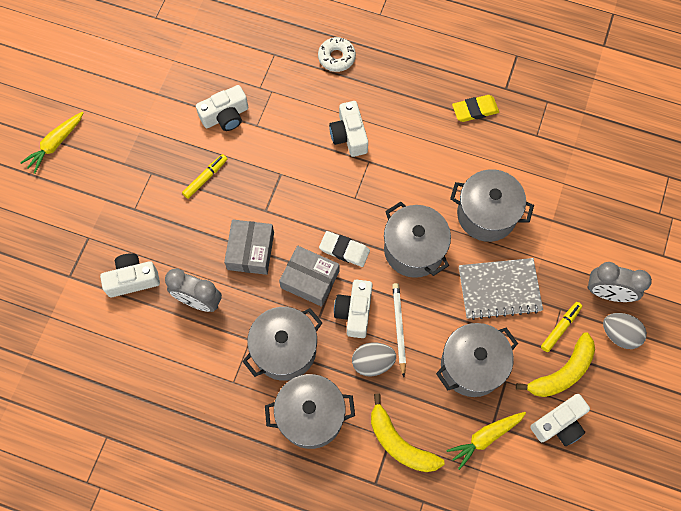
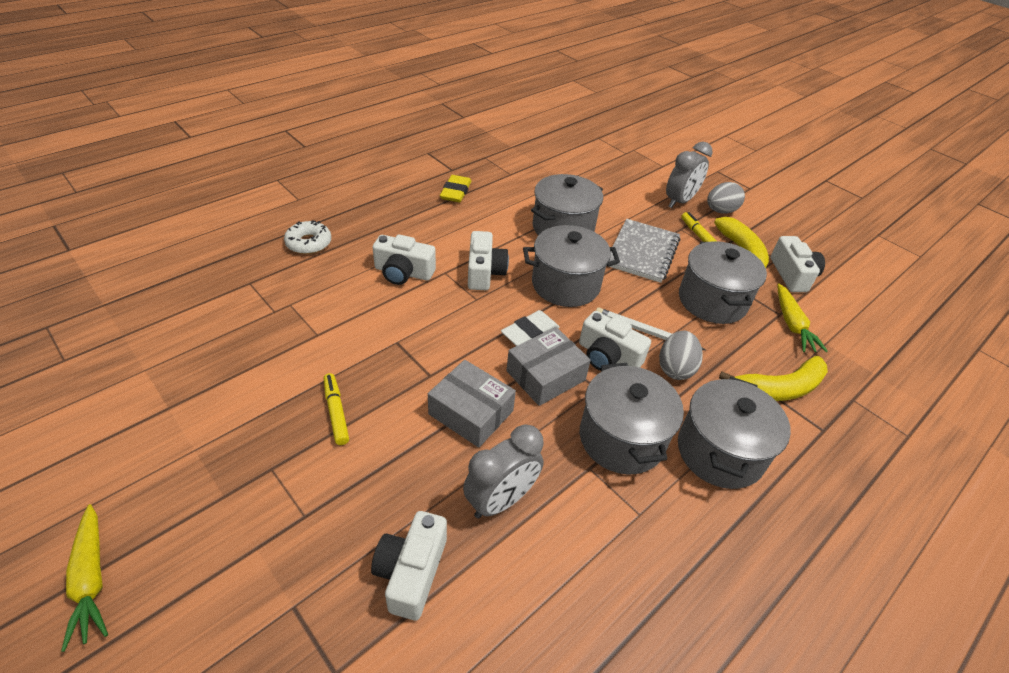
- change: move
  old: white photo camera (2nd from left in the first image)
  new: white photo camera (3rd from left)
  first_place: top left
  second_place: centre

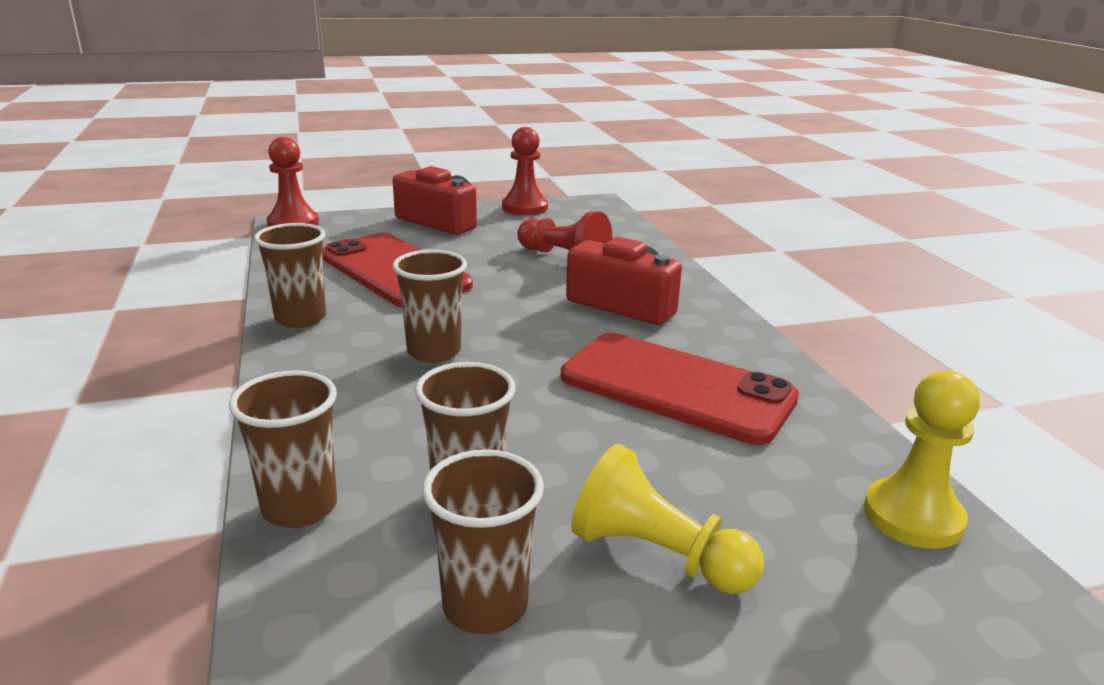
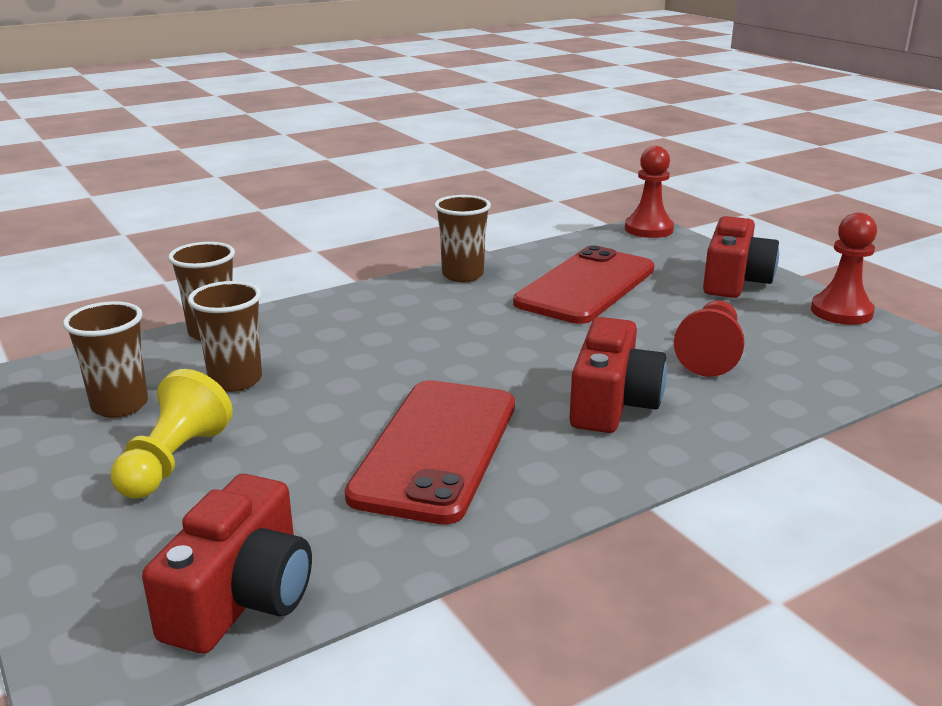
- change: delete
  old: brown cup (3rd from left)
  first_place: centre
- change: replace
  old: golden game pawn (2nd from left)
  new: red photo camera (1st from left)
  first_place: bottom right
  second_place: bottom left

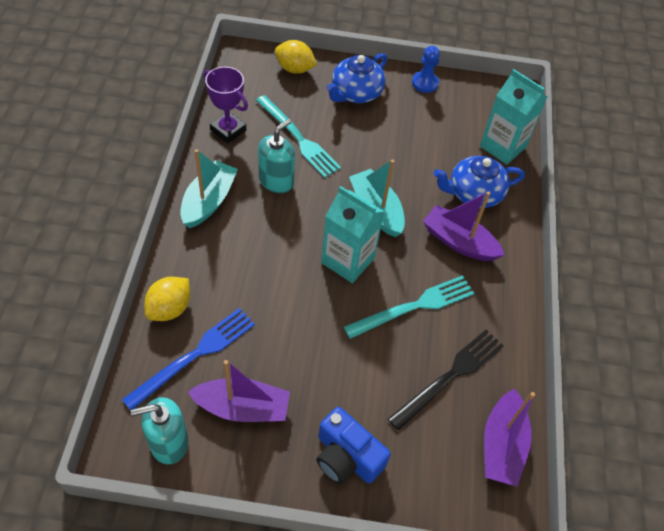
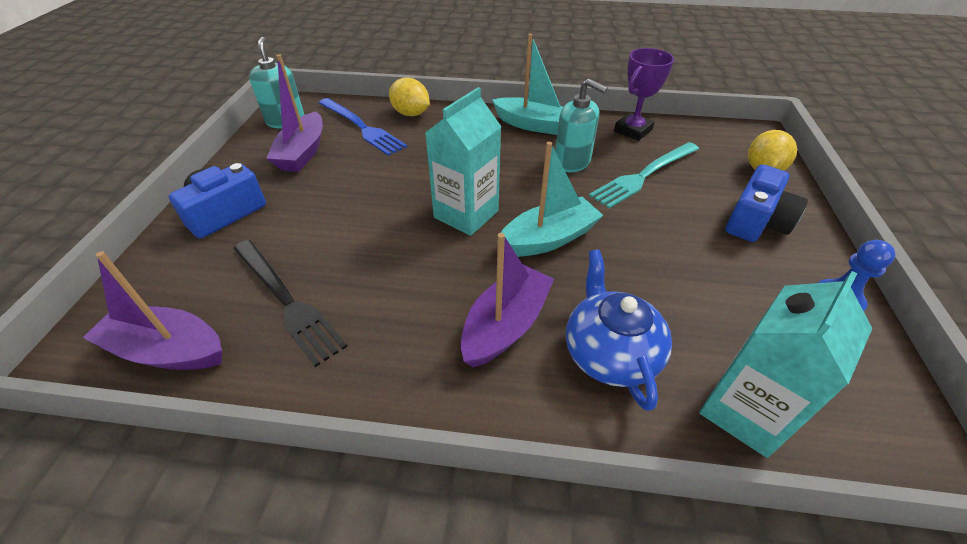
- change: replace
  old: blue tea pot (1st from left)
  new: blue photo camera (2nd from left)
  first_place: top centre
  second_place: middle right
- change: delete
  old: teal dinner fork (2nd from left)
  first_place: centre

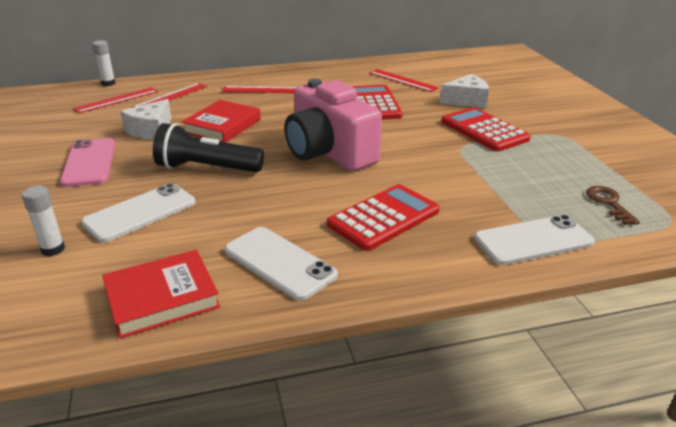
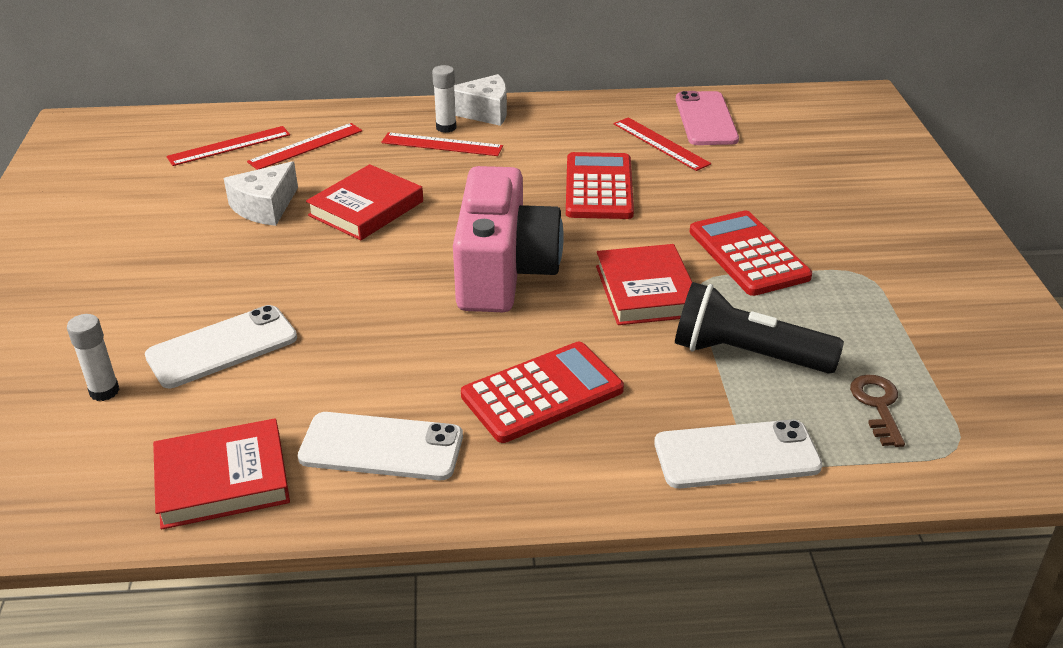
- change: move
  old: white glue stick (2nd from left)
  first_place: top left
  second_place: top centre
- change: move
  old: white piece of cheese (2nd from left)
  first_place: top right
  second_place: top centre
- change: rotate
  old: rose-pink photo camera
  first_place: top centre
  second_place: centre
  degrees: -150
- change: move
  old: ebony pocket torch
  first_place: middle left
  second_place: middle right
- change: move
  old: rose-pink phone
  first_place: middle left
  second_place: top centre
- change: rotate
  old: white phone (2nd from left)
  first_place: centre
  second_place: bottom centre
  degrees: -45
- change: insert
  new: red hardback (3rd from left)
  second_place: centre

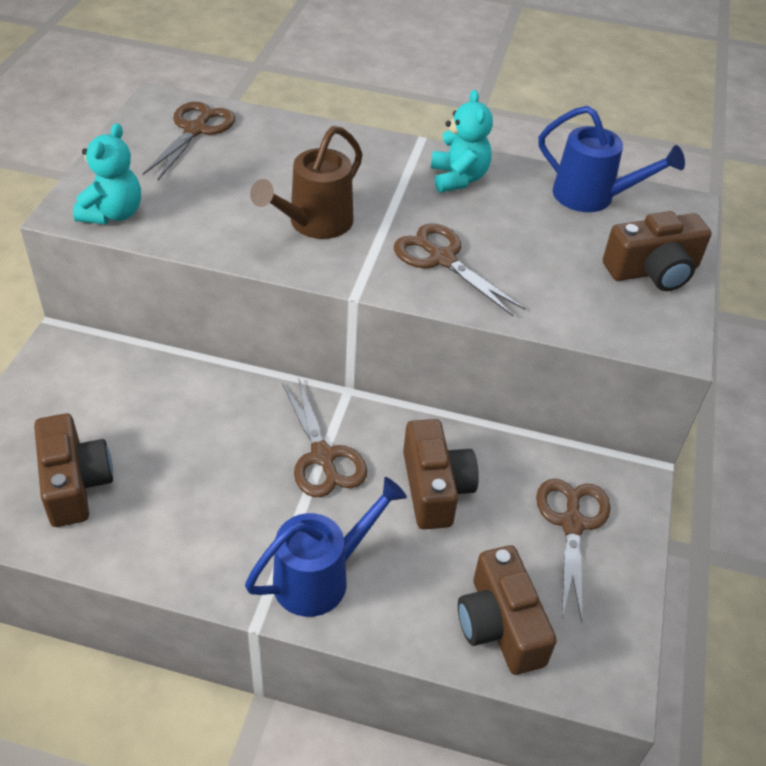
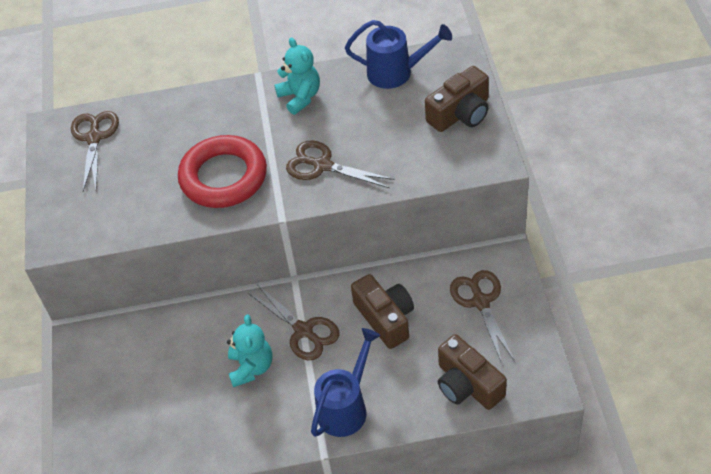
- change: move
  old: teal stuffed bear (1st from left)
  first_place: top left
  second_place: bottom centre
- change: replace
  old: brown watering can
  new: red hoop
  first_place: top centre
  second_place: middle left
- change: delete
  old: brown photo camera (1st from left)
  first_place: middle left

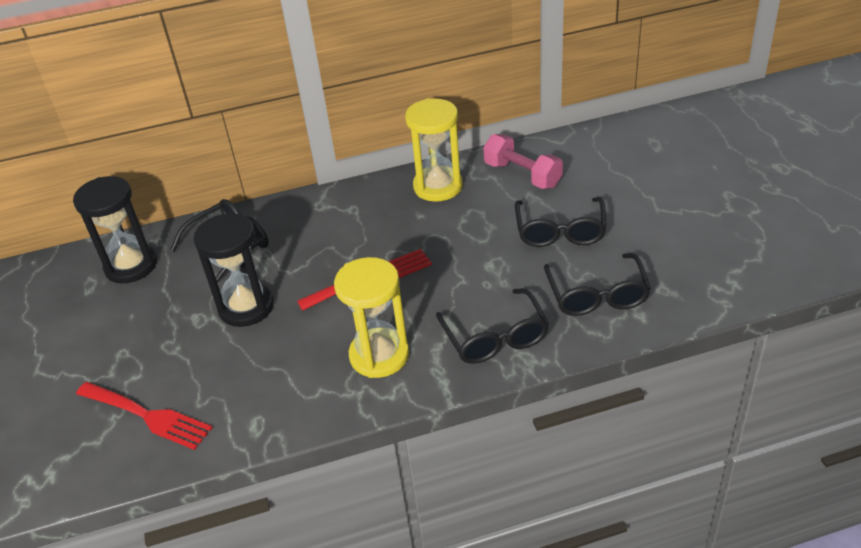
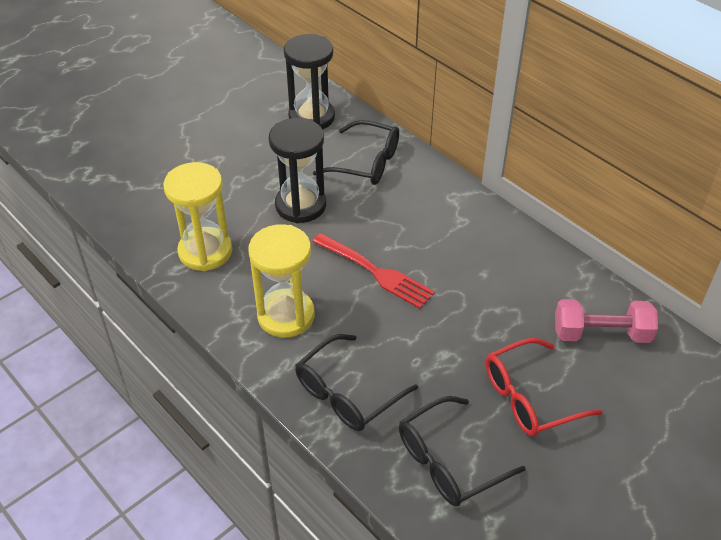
- change: move
  old: golden sand timer (2nd from left in the first image)
  new: golden sand timer (1st from left)
  first_place: top centre
  second_place: middle left
- change: rotate
  old: rose-pink hand weight
  first_place: top centre
  second_place: middle right
  degrees: 75
- change: recolor
  old: ebony spectacles (3rd from left)
  new: red spectacles
  first_place: centre
  second_place: bottom right
- change: delete
  old: red dinner fork (1st from left)
  first_place: bottom left

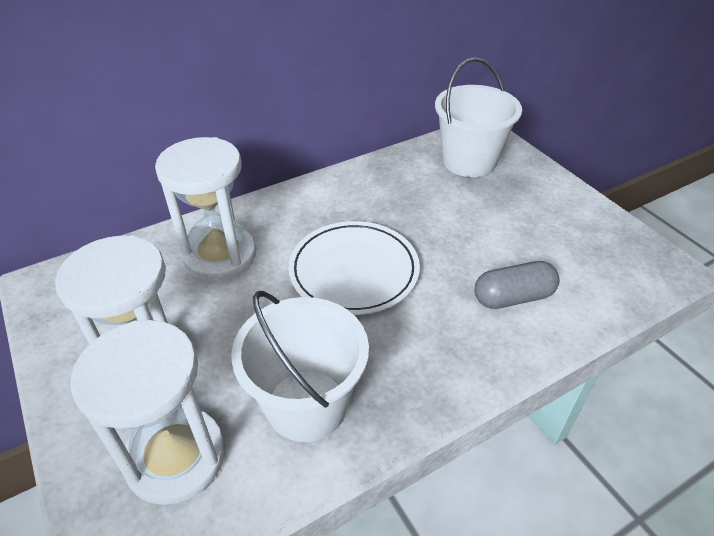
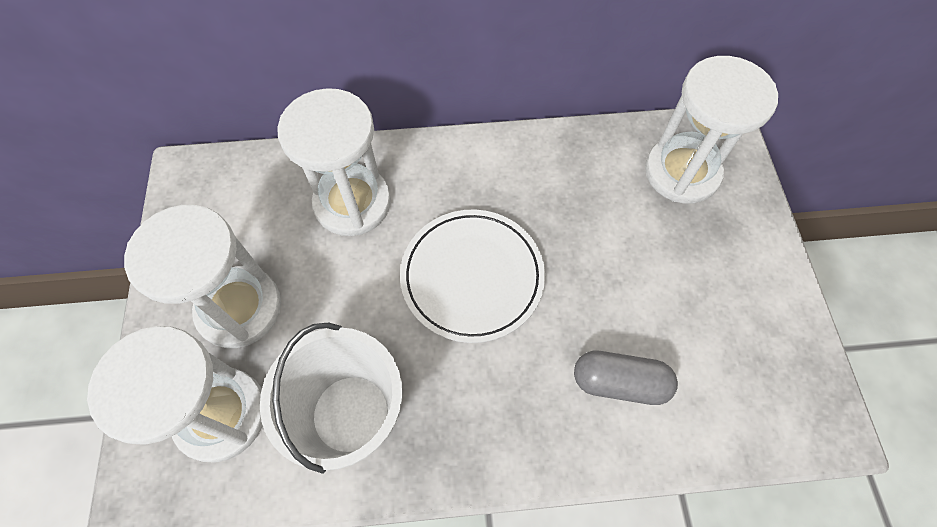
- change: replace
  old: white pail (2nd from left)
  new: white sand timer (4th from left)
  first_place: top right
  second_place: top right

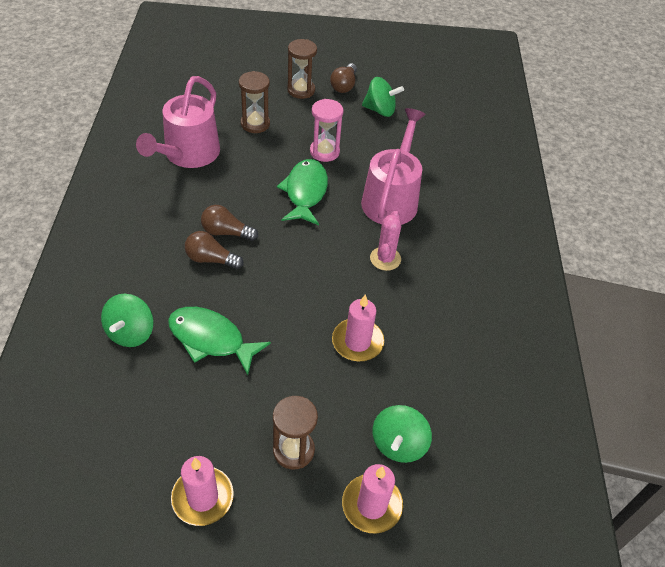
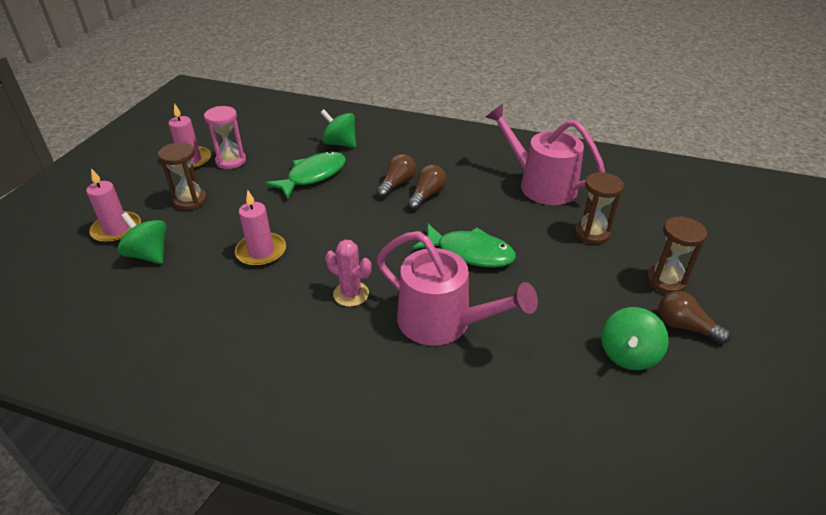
- change: move
  old: rose-pink sand timer
  first_place: top centre
  second_place: top left

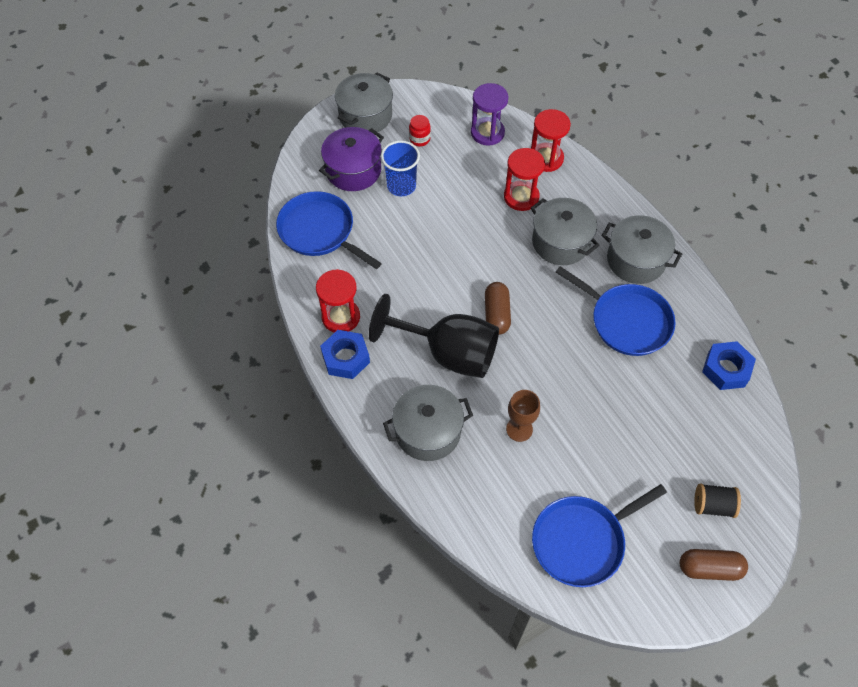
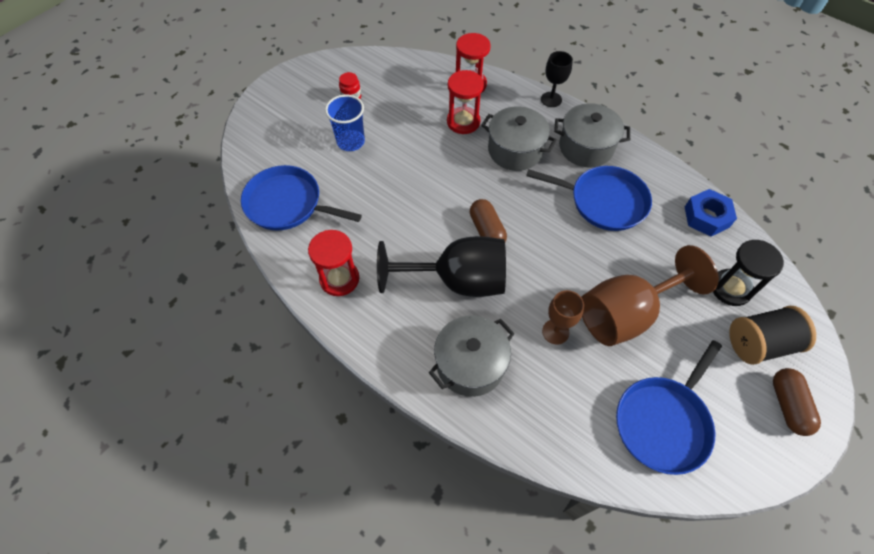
- change: delete
  old: ash-grey stockpot (1st from left)
  first_place: top centre
- change: delete
  old: royal purple sand timer
  first_place: top centre
- change: delete
  old: royal purple stockpot
  first_place: top centre
- change: delete
  old: blue hexagon nut (1st from left)
  first_place: centre
- change: resize
  old: ebony spool
  first_place: bottom right
  second_place: middle right
  factor: 1.56
- change: rotate
  old: brown pill shape (2nd from left)
  first_place: bottom right
  second_place: bottom right
  degrees: -75
- change: insert
  new: ebony goblet (2nd from left)
  second_place: top centre
- change: insert
  new: ebony sand timer
  second_place: middle right
- change: insert
  new: brown goblet (2nd from left)
  second_place: middle right

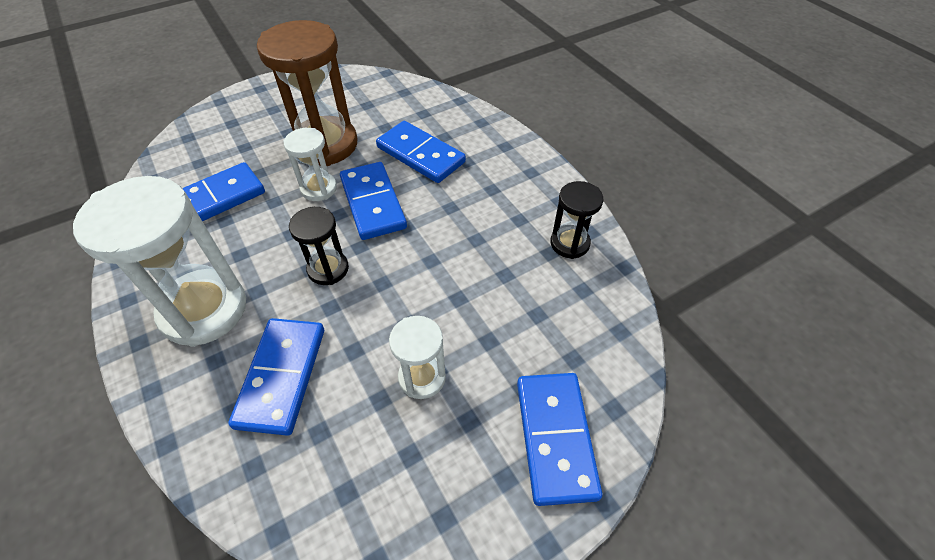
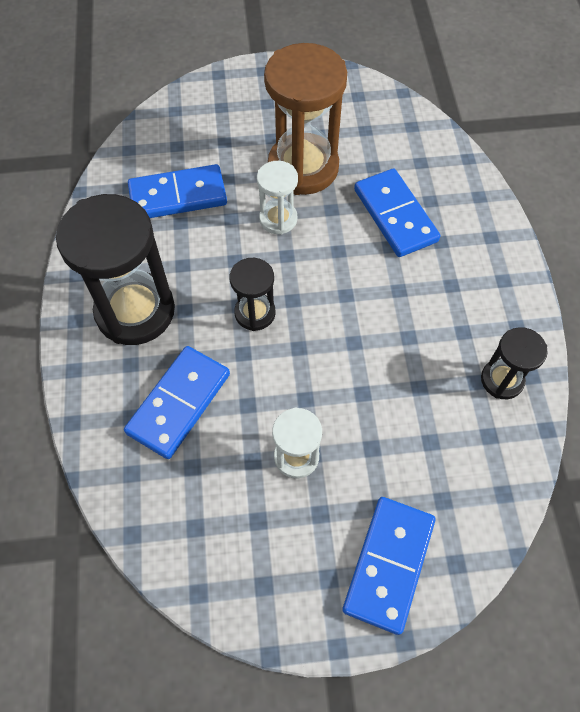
- change: delete
  old: blue domino piece (3rd from left)
  first_place: centre
- change: recolor
  old: white sand timer (1st from left)
  new: ebony sand timer (1st from left)
  first_place: middle left
  second_place: middle left

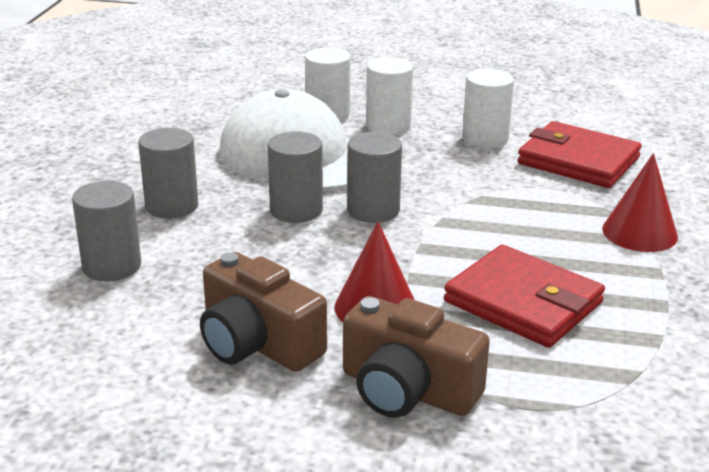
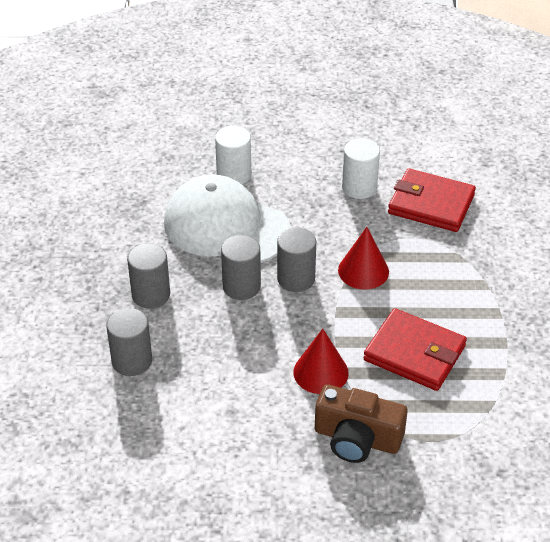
- change: delete
  old: white cylinder (2nd from left)
  first_place: top centre
- change: move
  old: red cone (2nd from left)
  first_place: middle right
  second_place: centre
- change: delete
  old: brown photo camera (1st from left)
  first_place: centre

